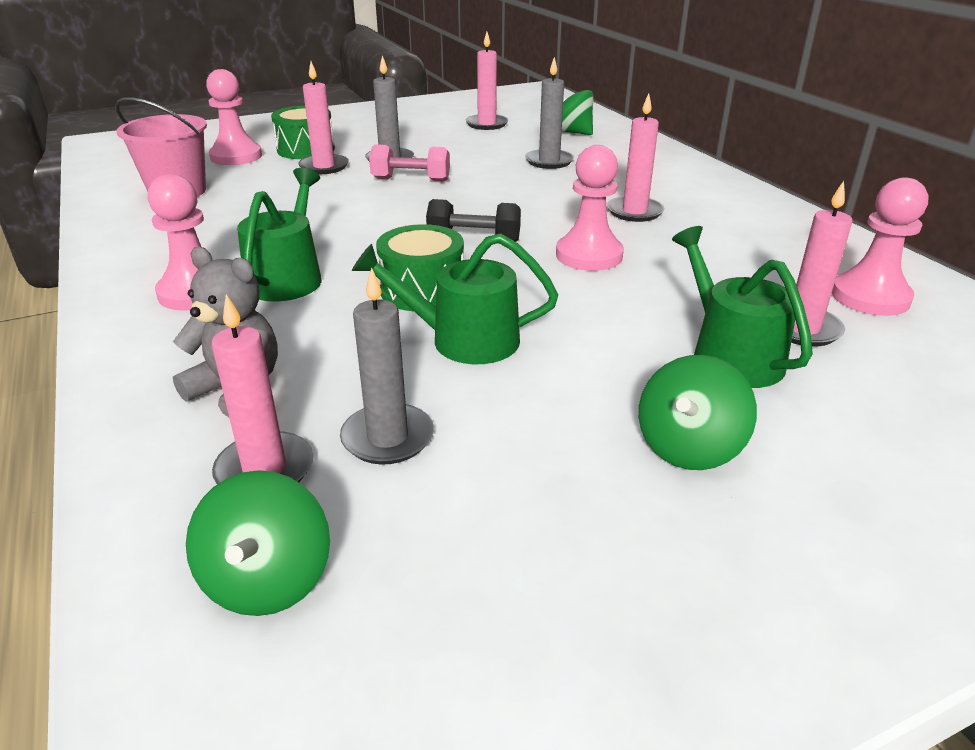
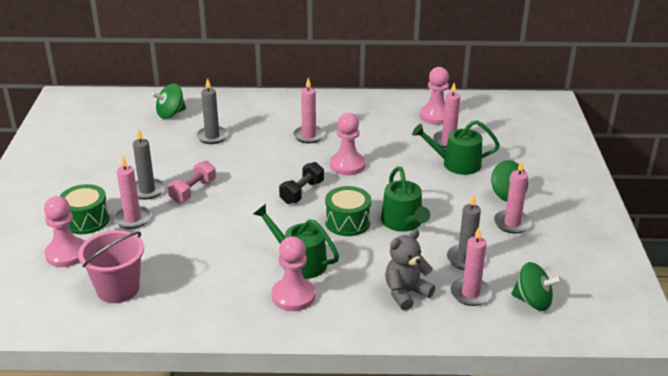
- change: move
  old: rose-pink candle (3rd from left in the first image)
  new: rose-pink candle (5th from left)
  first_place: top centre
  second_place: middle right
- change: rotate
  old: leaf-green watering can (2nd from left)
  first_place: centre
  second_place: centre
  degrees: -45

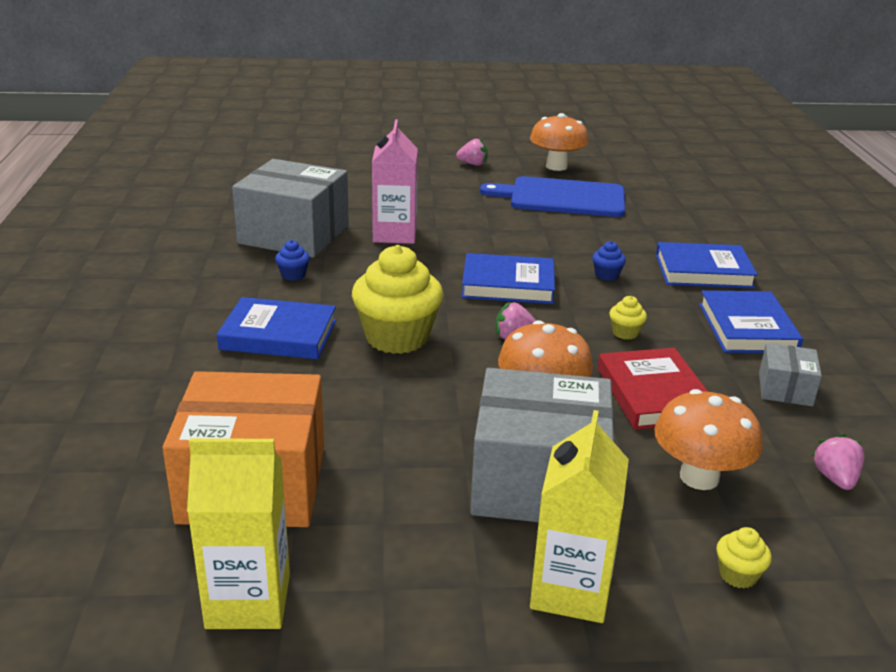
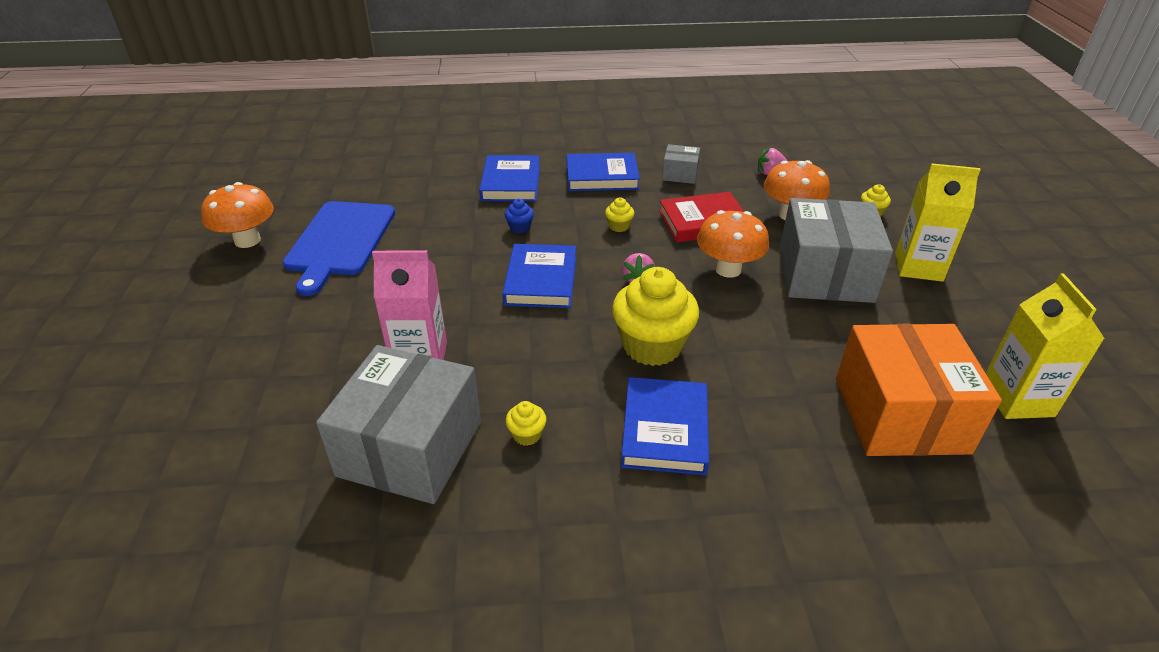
- change: delete
  old: rose-pink toy strawberry (1st from left)
  first_place: top centre
- change: recolor
  old: blue cupcake (1st from left)
  new: golden cupcake (1st from left)
  first_place: middle left
  second_place: centre

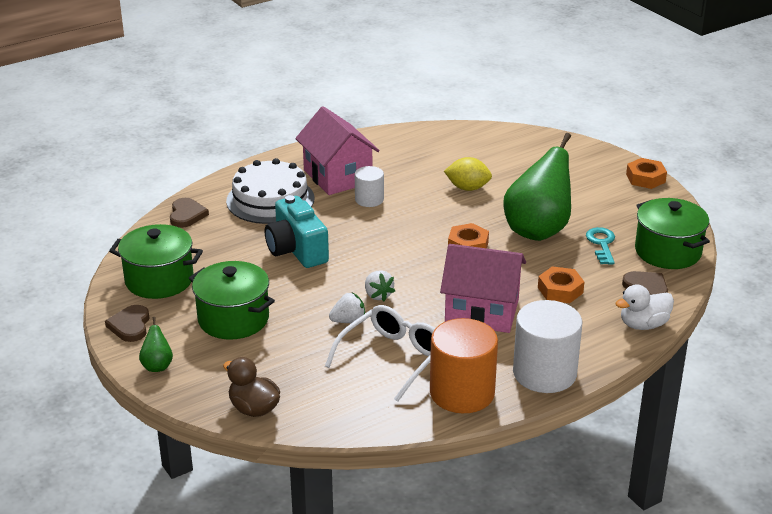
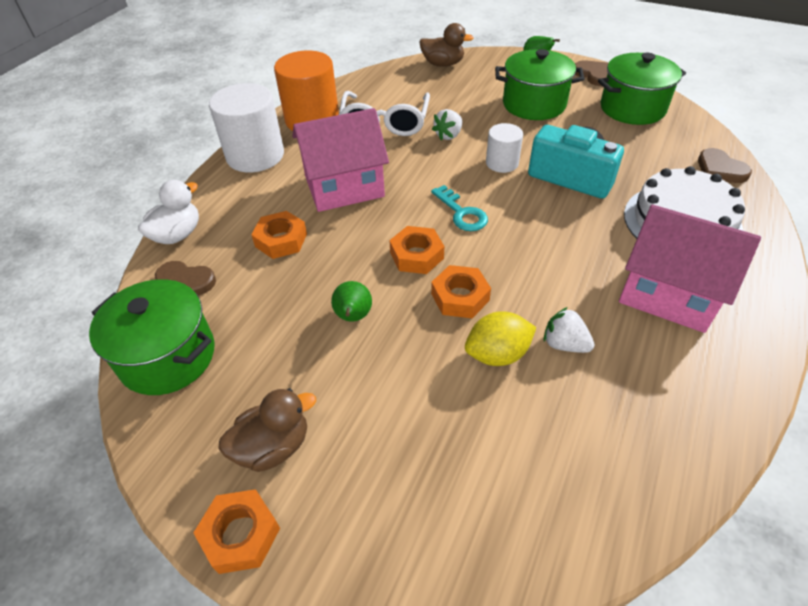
- change: resize
  old: leaf-green toy pear (2nd from left in the first image)
  first_place: middle right
  second_place: centre
  factor: 0.42
- change: move
  old: white cylinder (1st from left in the first image)
  new: white cylinder (2nd from left)
  first_place: centre
  second_place: top centre
- change: move
  old: teal door key
  first_place: middle right
  second_place: centre
- change: move
  old: white toy strawberry (2nd from left)
  first_place: centre
  second_place: middle right
- change: insert
  new: bright orange hexagon nut (4th from left)
  second_place: centre
- change: insert
  new: brown duck (1st from left)
  second_place: bottom left

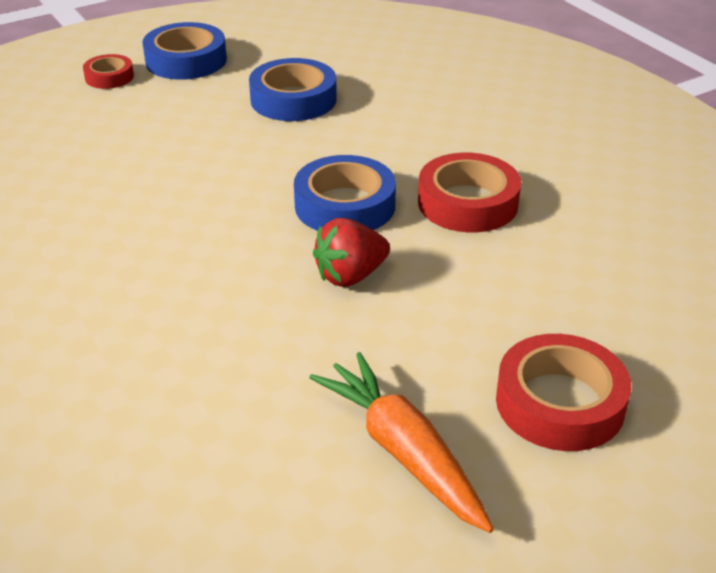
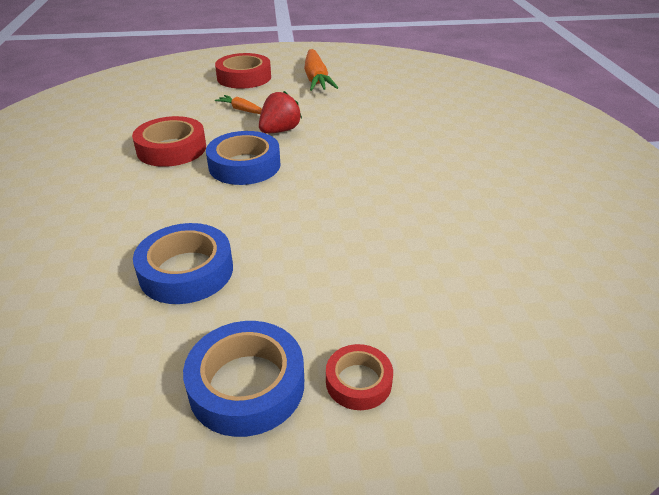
- change: rotate
  old: red toy strawberry
  first_place: centre
  second_place: top centre
  degrees: -45
- change: insert
  new: bright orange carrot (1st from left)
  second_place: top centre

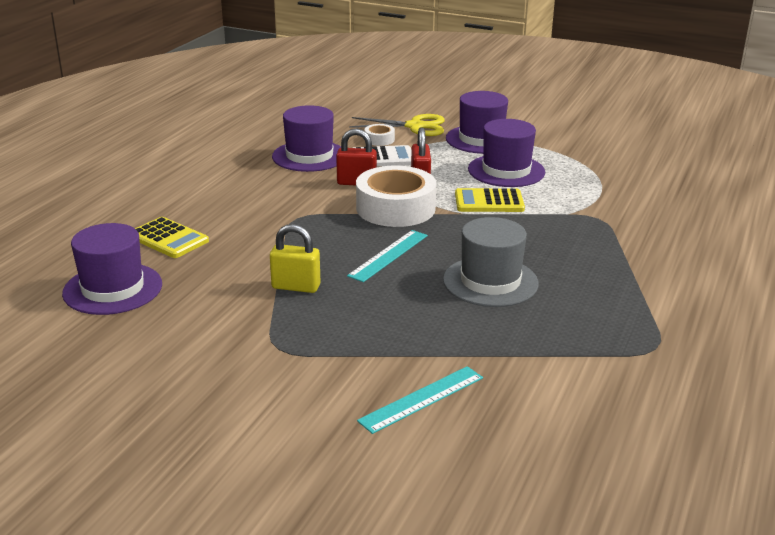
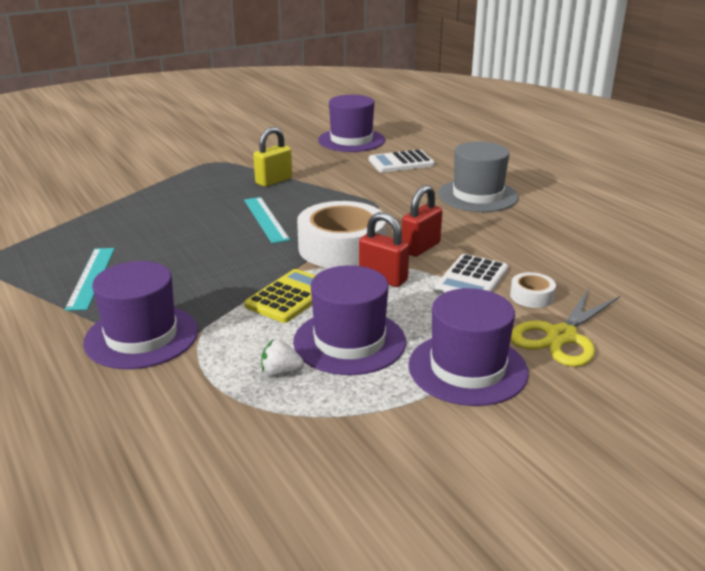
- change: move
  old: royal purple hat (2nd from left in the first image)
  new: royal purple hat (1st from left)
  first_place: top centre
  second_place: middle left
- change: recolor
  old: golden pocket calculator (1st from left)
  new: white pocket calculator (1st from left)
  first_place: middle left
  second_place: top centre
- change: move
  old: ash-grey hat
  first_place: centre
  second_place: top right
- change: move
  old: teal measuring stick (2nd from left in the first image)
  new: teal measuring stick (1st from left)
  first_place: bottom centre
  second_place: middle left
- change: insert
  new: white toy strawberry
  second_place: centre

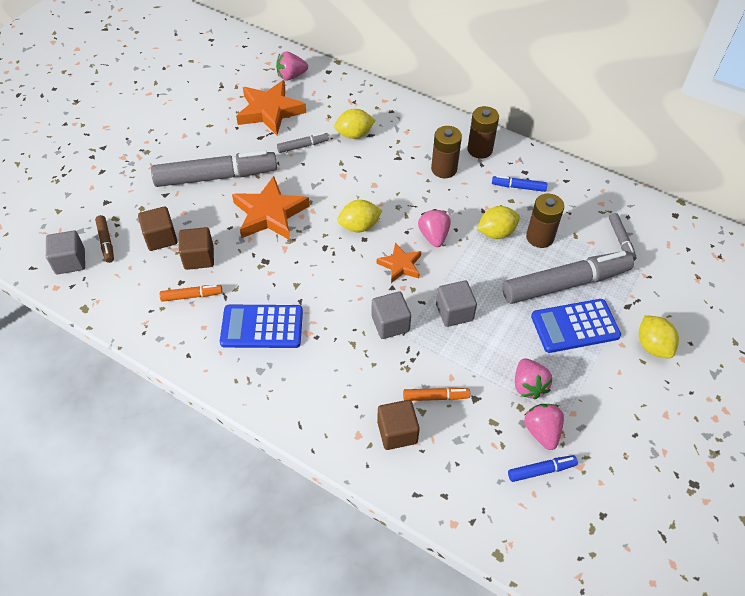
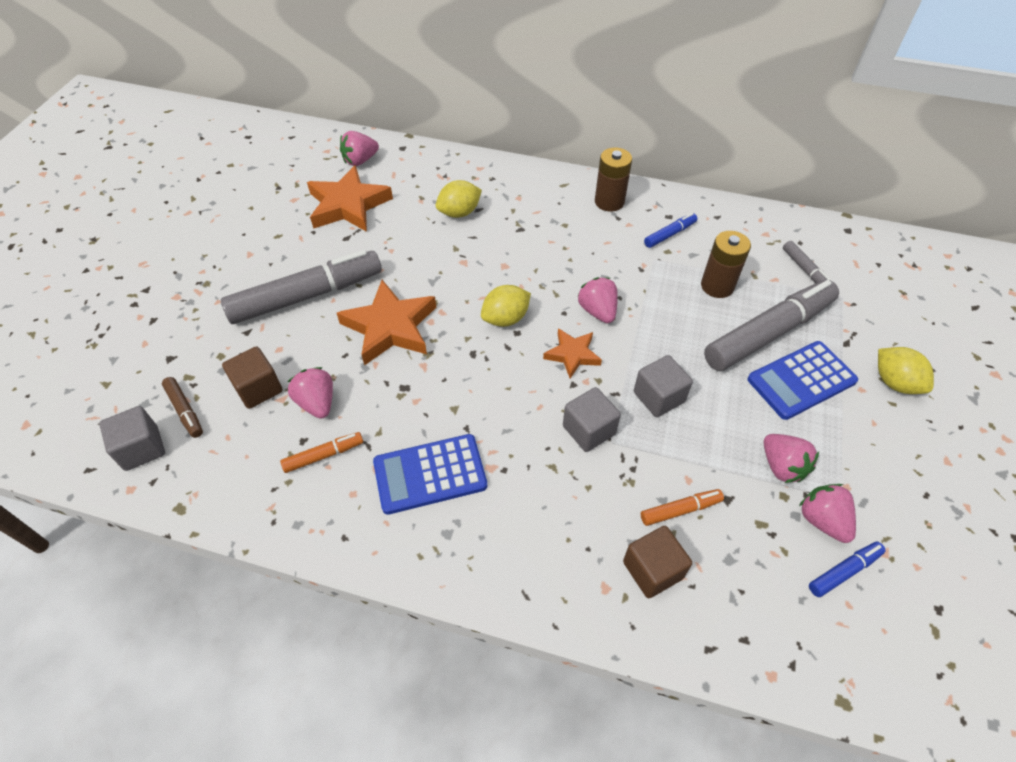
- change: delete
  old: brown power cell (1st from left)
  first_place: top centre
- change: delete
  old: ash-grey felt pen (2nd from left)
  first_place: top centre
- change: rotate
  old: blue felt pen (1st from left)
  first_place: top right
  second_place: top centre
  degrees: 150
- change: delete
  old: golden toy lemon (3rd from left)
  first_place: middle right
- change: replace
  old: brown cube (2nd from left)
  new: rose-pink toy strawberry (1st from left)
  first_place: middle left
  second_place: middle left

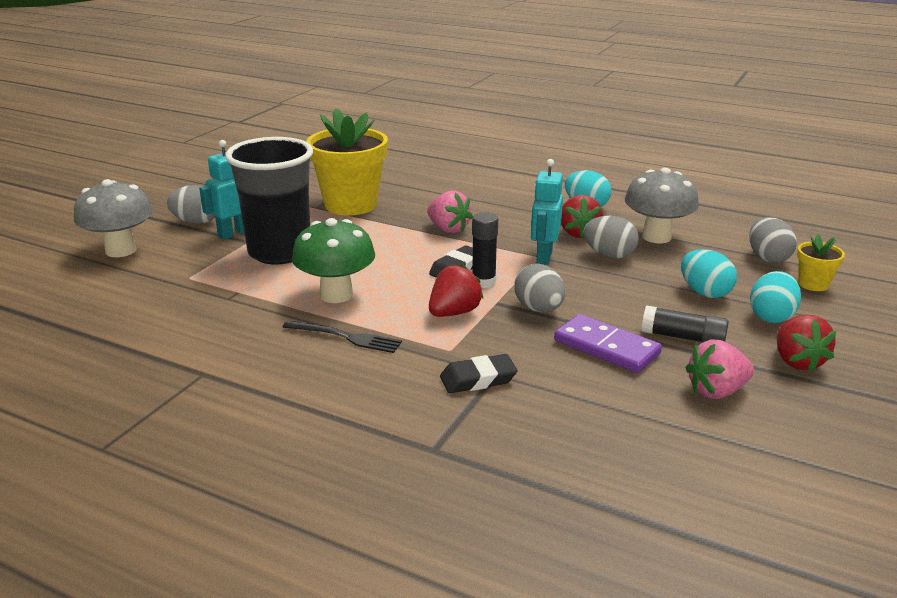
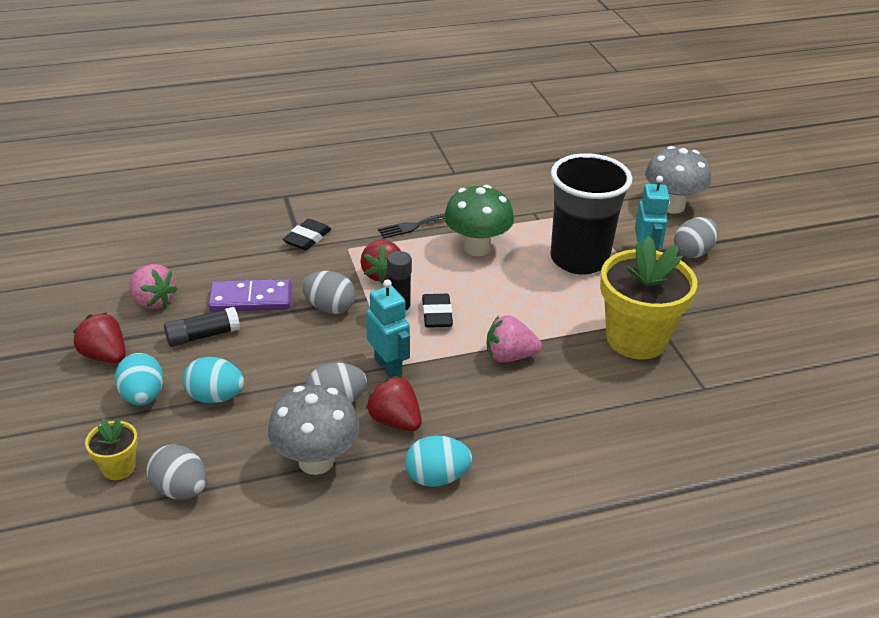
- change: rotate
  old: rose-pink toy strawberry (2nd from left in the first image)
  first_place: middle right
  second_place: middle left
  degrees: 105

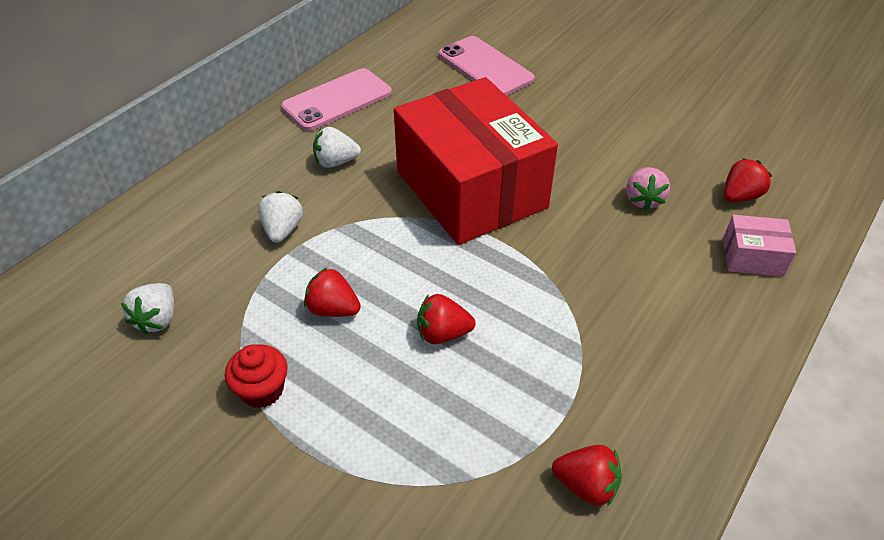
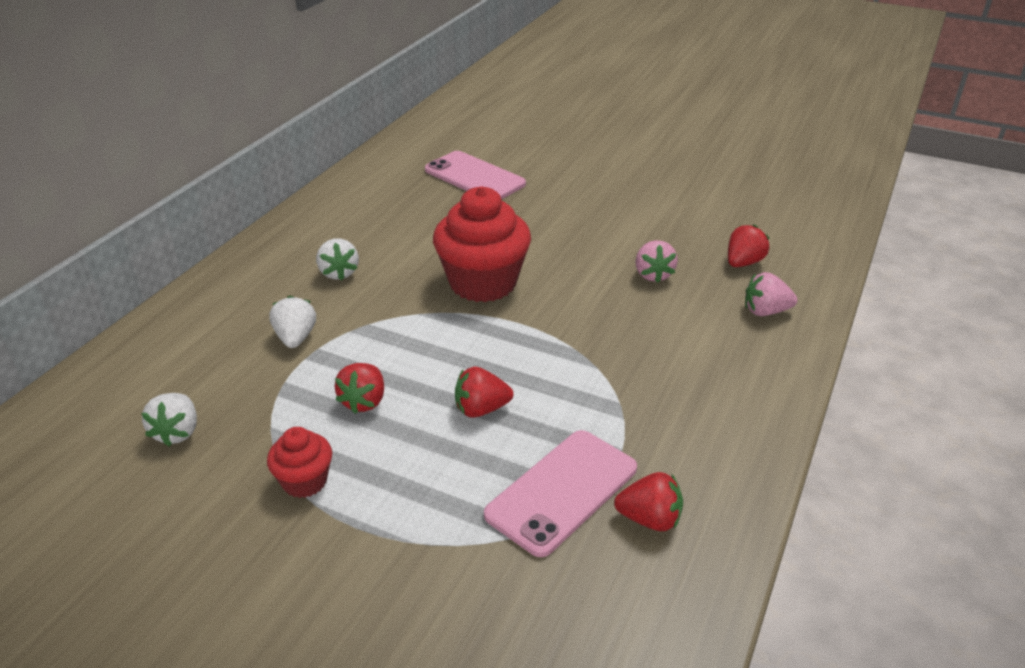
- change: move
  old: rose-pink phone (1st from left in the first image)
  new: rose-pink phone (2nd from left)
  first_place: top centre
  second_place: bottom centre
- change: replace
  old: red box
  new: red cupcake (2nd from left)
  first_place: top centre
  second_place: centre
- change: rotate
  old: white toy strawberry (3rd from left)
  first_place: top centre
  second_place: middle left
  degrees: -90
- change: replace
  old: rose-pink box
  new: rose-pink toy strawberry (2nd from left)
  first_place: middle right
  second_place: middle right
- change: rotate
  old: red toy strawberry (1st from left)
  first_place: centre
  second_place: centre
  degrees: -90

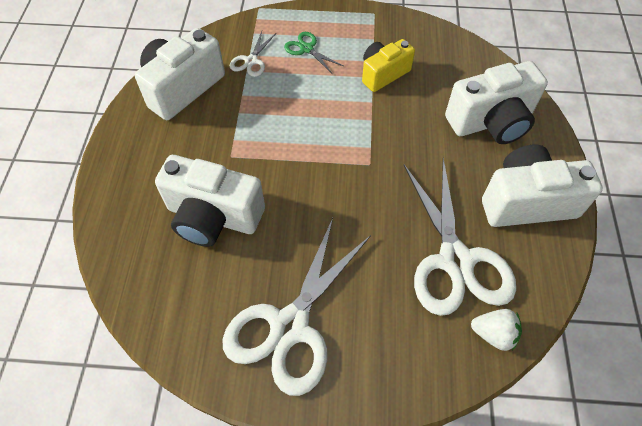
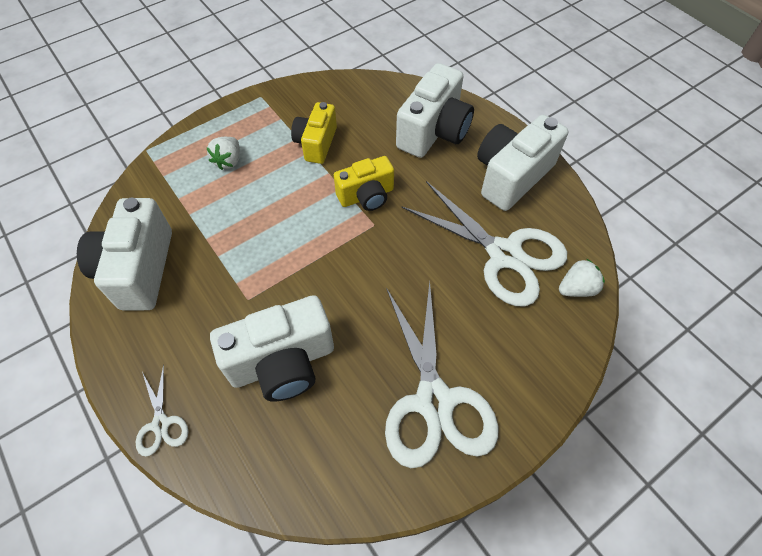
- change: move
  old: white pair of scissors (1st from left)
  first_place: top centre
  second_place: bottom left
- change: replace
  old: leaf-green pair of scissors
  new: white toy strawberry (1st from left)
  first_place: top centre
  second_place: top left
- change: insert
  new: golden photo camera (2nd from left)
  second_place: top centre

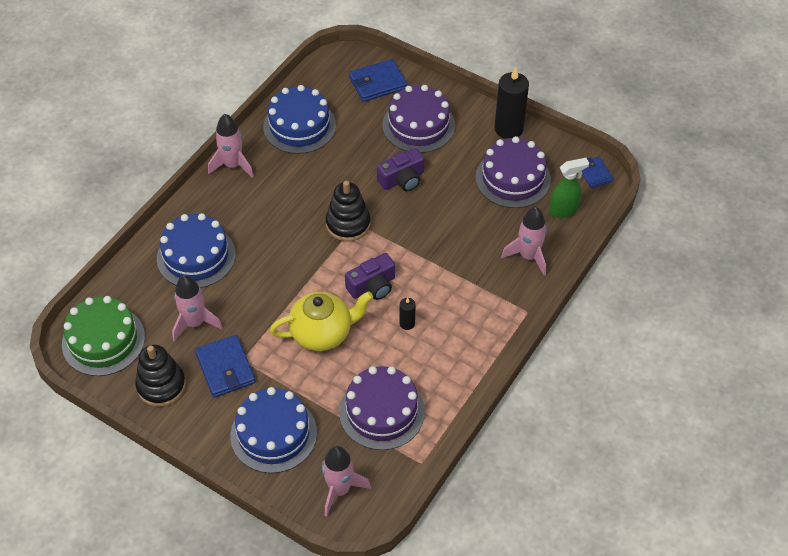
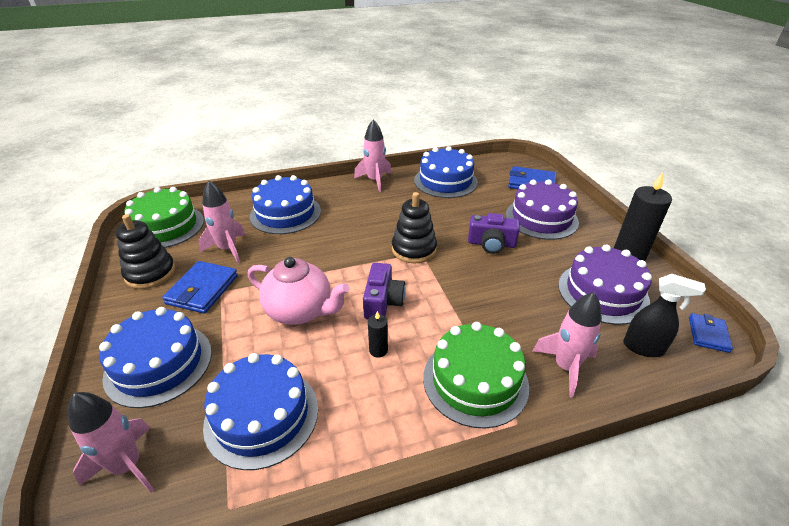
- change: recolor
  old: leaf-green sprayer
  new: ebony sprayer
  first_place: middle right
  second_place: middle right
- change: rotate
  old: royal purple photo camera (1st from left)
  first_place: centre
  second_place: centre
  degrees: -90
- change: recolor
  old: golden tea pot
  new: rose-pink tea pot
  first_place: centre
  second_place: centre
- change: recolor
  old: royal purple gateau (1st from left)
  new: blue gateau (2nd from left)
  first_place: bottom centre
  second_place: bottom left
- change: insert
  new: leaf-green gateau (2nd from left)
  second_place: bottom centre

